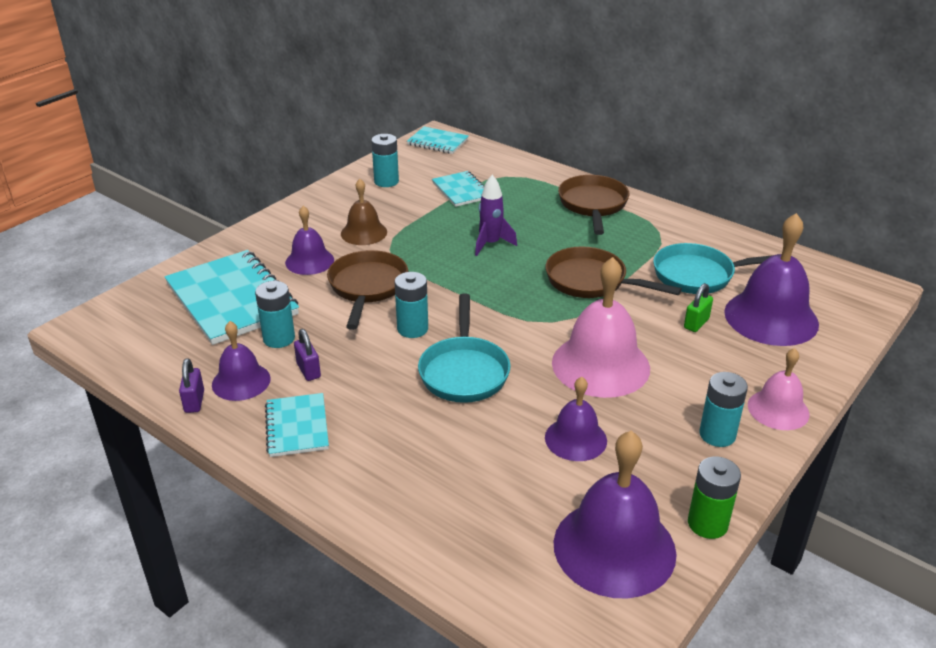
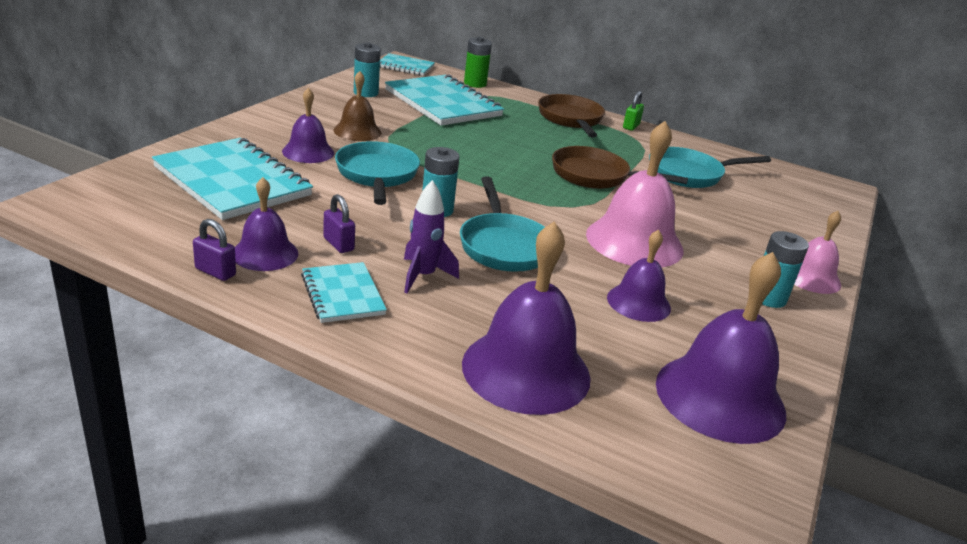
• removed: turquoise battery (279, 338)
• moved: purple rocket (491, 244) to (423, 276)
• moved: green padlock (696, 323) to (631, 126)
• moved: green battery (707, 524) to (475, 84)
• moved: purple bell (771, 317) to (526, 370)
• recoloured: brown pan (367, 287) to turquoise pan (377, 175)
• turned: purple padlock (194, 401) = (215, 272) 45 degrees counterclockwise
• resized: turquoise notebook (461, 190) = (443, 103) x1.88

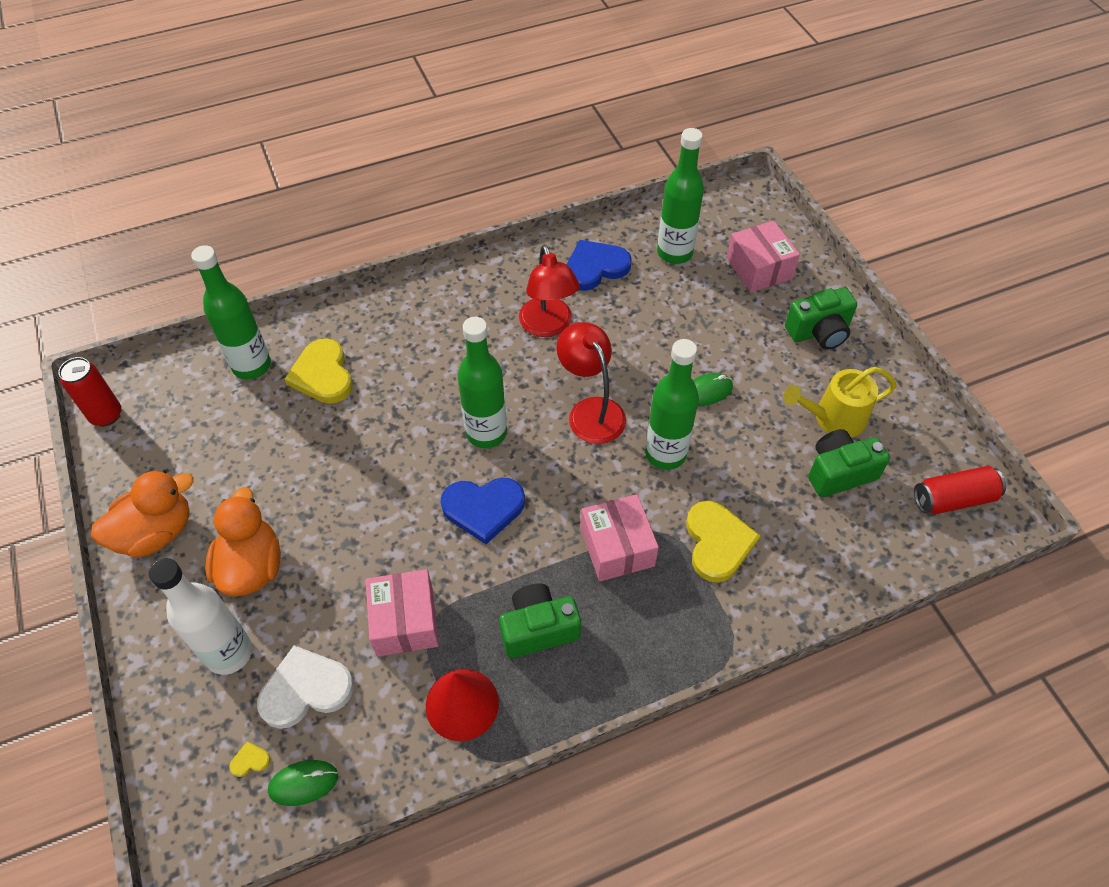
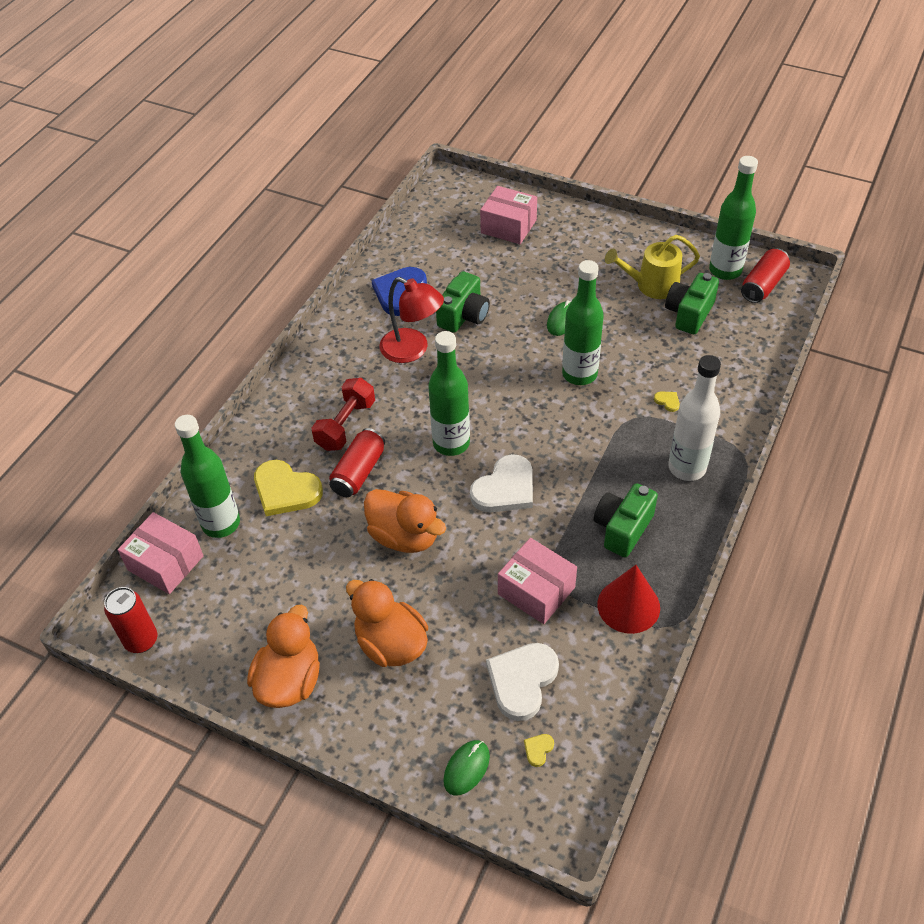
• removed: red lamp (591, 411)
• added: red dumbbell (345, 425)
• added: red can (359, 472)
• added: orange duck (404, 536)
• moved: white bottle (229, 653) to (687, 468)
• moved: green mouse (303, 783) to (466, 768)
• moved: pink box (617, 547) to (165, 563)
• moved: green bottle (674, 253) to (725, 270)
• moved: green camera (819, 332) to (464, 316)
• recoloured: blue heart (483, 508) to white heart (505, 488)
• turned: yellow watering can (833, 418) = (652, 285) 45 degrees clockwise
• resized: yellow heart (717, 542) = (667, 401) x0.40

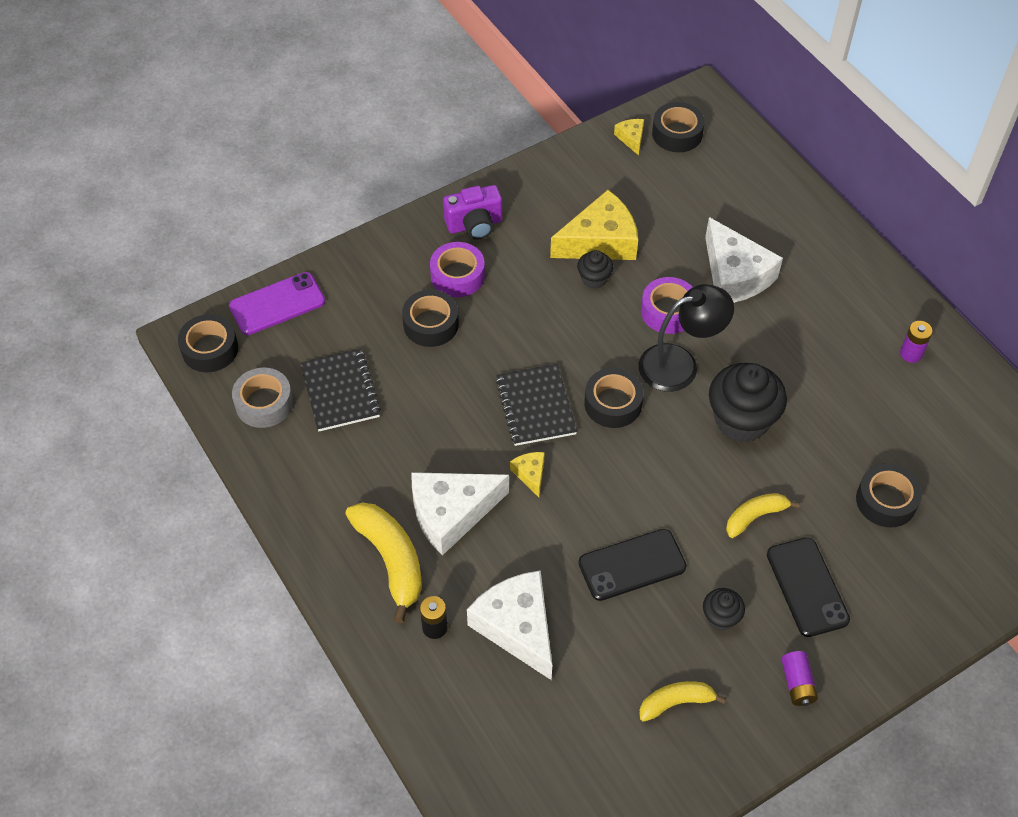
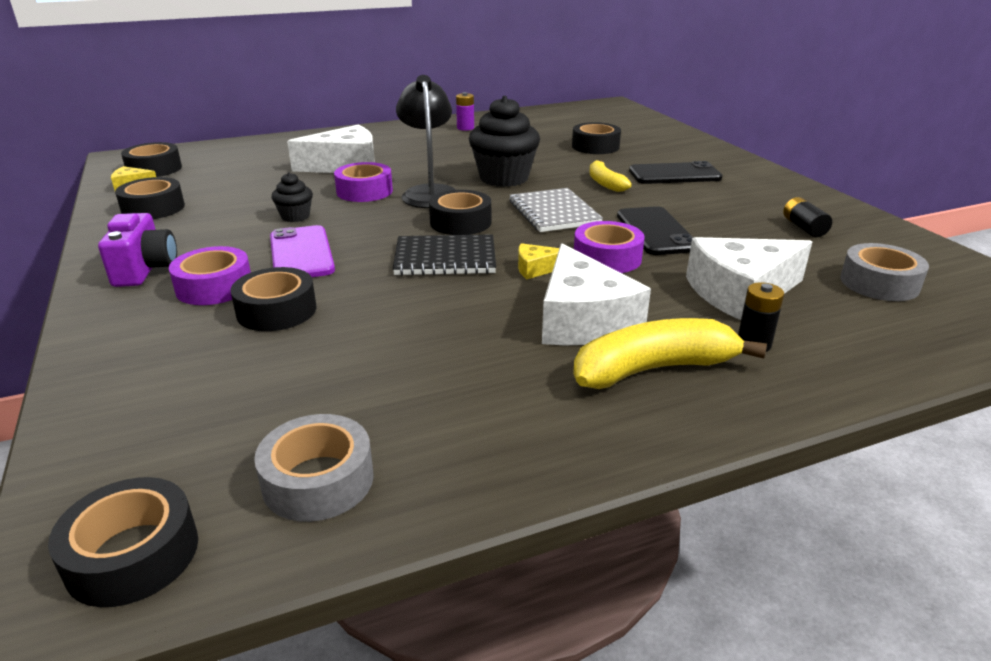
• removed: black notebook (340, 391)
• removed: yellow cheese (600, 241)
• removed: black cupcake (720, 617)
• removed: purple battery (797, 683)
• added: black tape (153, 208)
• added: grey notebook (553, 212)
• added: purple tape (607, 258)
• added: grey tape (879, 283)
• moved: purple phone (277, 304) to (301, 254)
• replaced: yellow banana (676, 702) to black battery (803, 228)

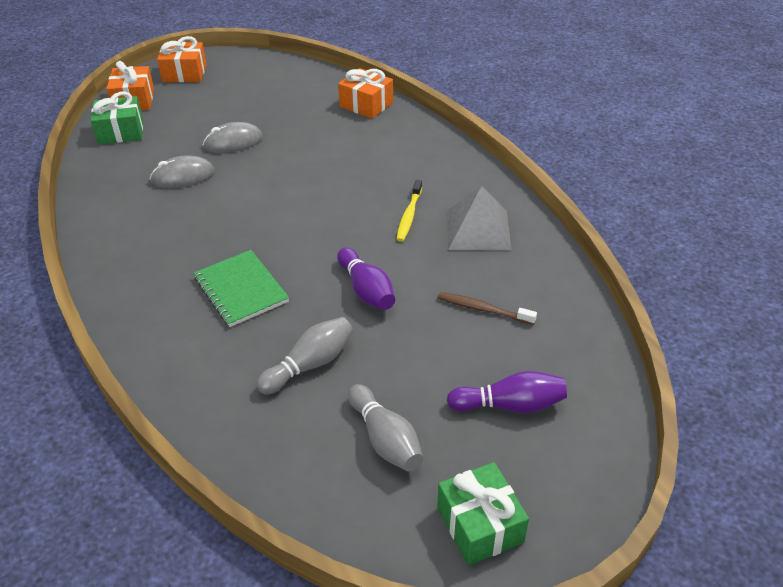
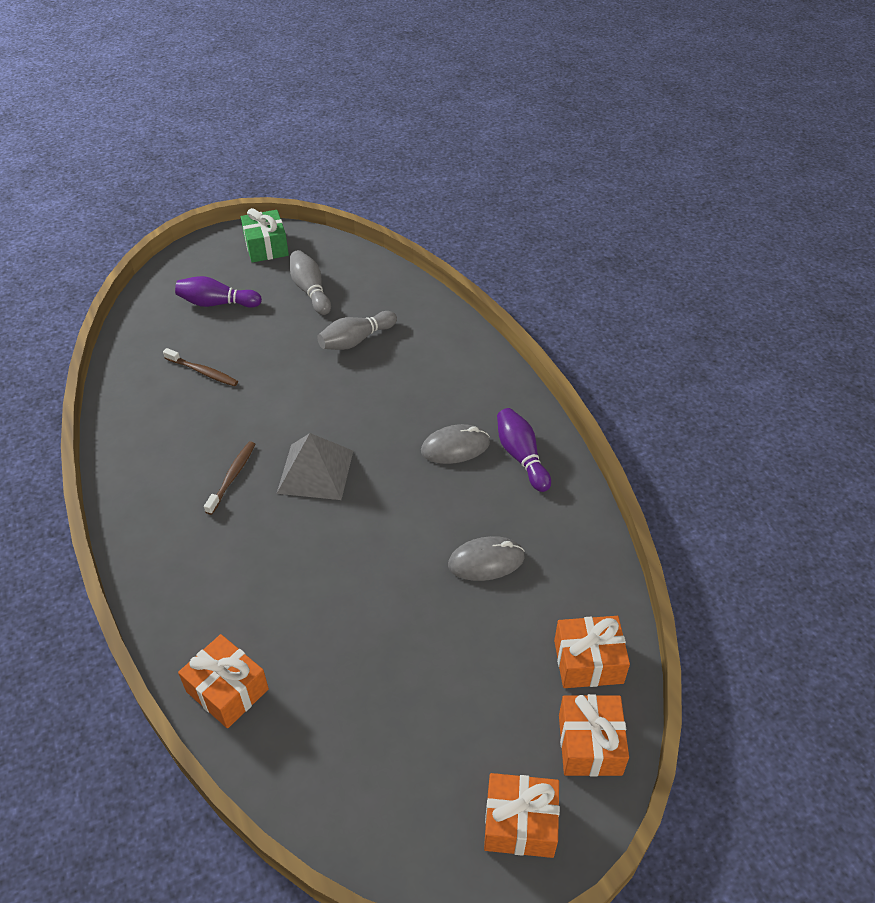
• removed: green notebook (241, 290)
• moved: grey mouse (233, 142) to (455, 447)
• moved: purple bowling pin (366, 290) to (521, 456)
• moved: grey pyramid (478, 230) to (315, 471)
• recoloured: green gift (121, 132) to orange gift (588, 661)
• recoloured: yellow toothbrush (409, 216) to brown toothbrush (232, 477)

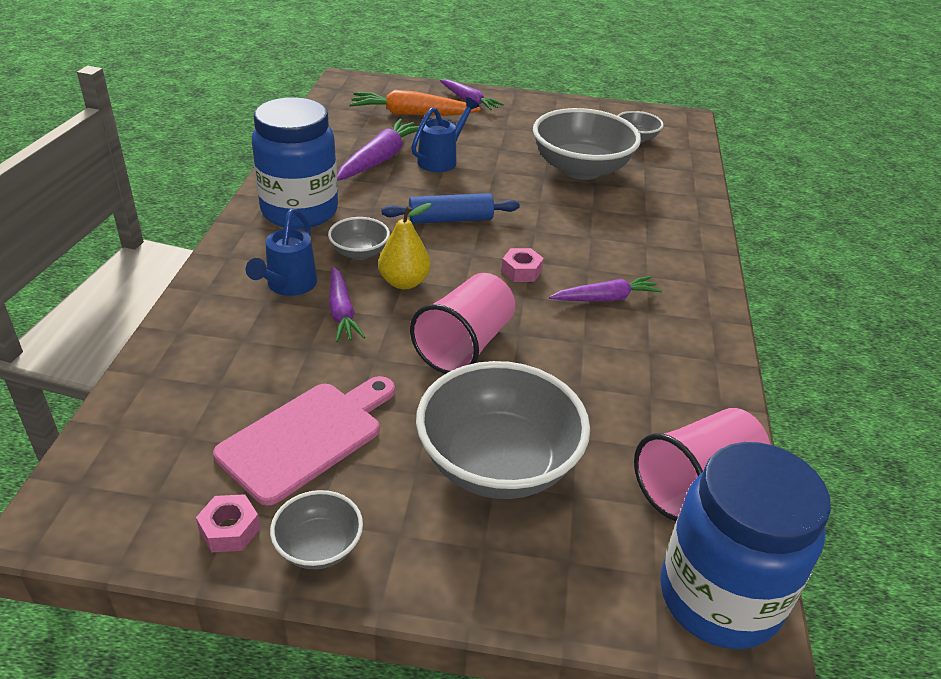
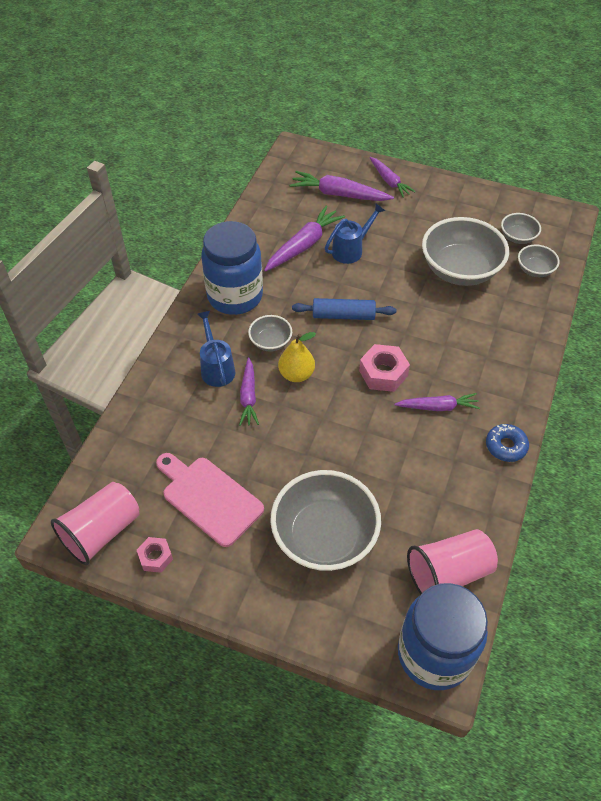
• added: blue donut (506, 446)
• moved: grey bowl (319, 547) to (534, 270)
• moved: pink cup (465, 345) to (102, 532)
• recoloured: orange carrot (412, 114) to purple carrot (339, 194)
• turned: pink cutting board (306, 437) = (209, 498) 105 degrees counterclockwise
• turned: blue watering can (288, 286) = (216, 368) 135 degrees clockwise
• resized: pink nut (521, 271) = (383, 373) x1.62

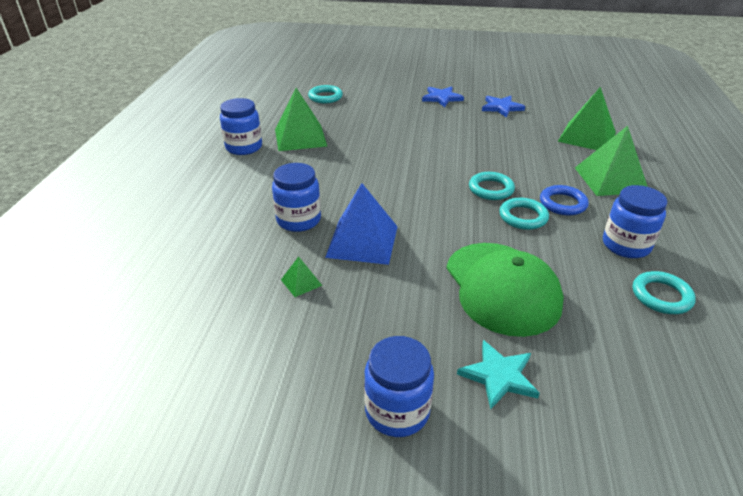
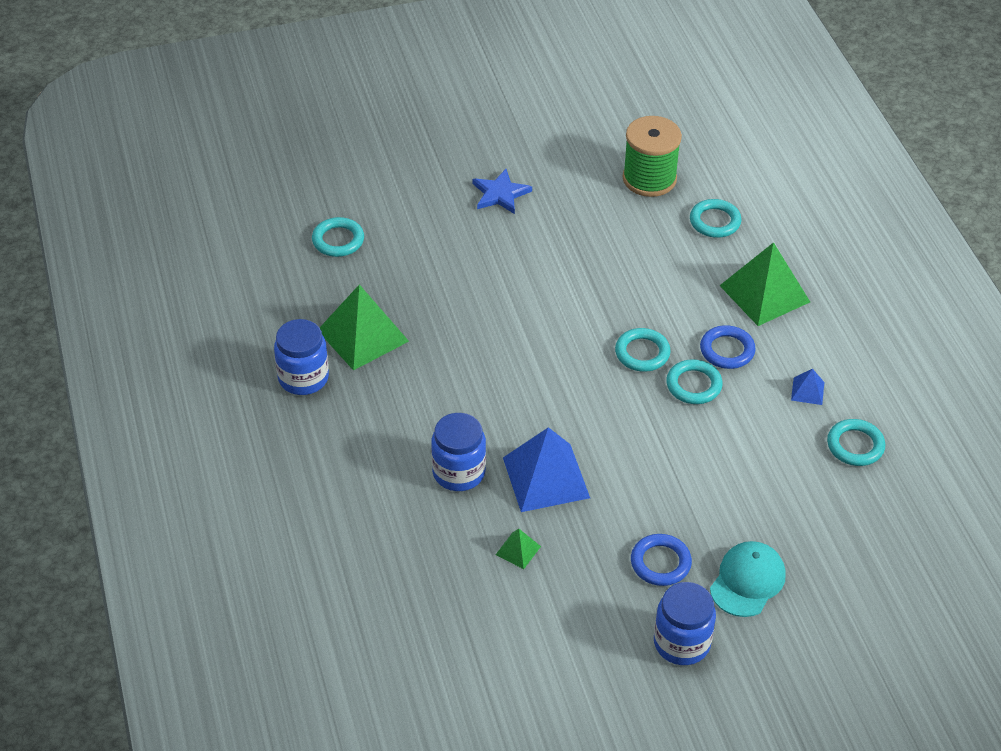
• removed: green cap (502, 288)
• removed: blue star (501, 107)
• added: green spool (649, 179)
• added: blue ring (660, 563)
• replaced: turquoise star (499, 376) to turquoise cap (747, 581)
• replaced: green pyramid (587, 137) to turquoise ring (715, 221)
• replaced: blue jar (626, 245) to blue pyramid (807, 391)

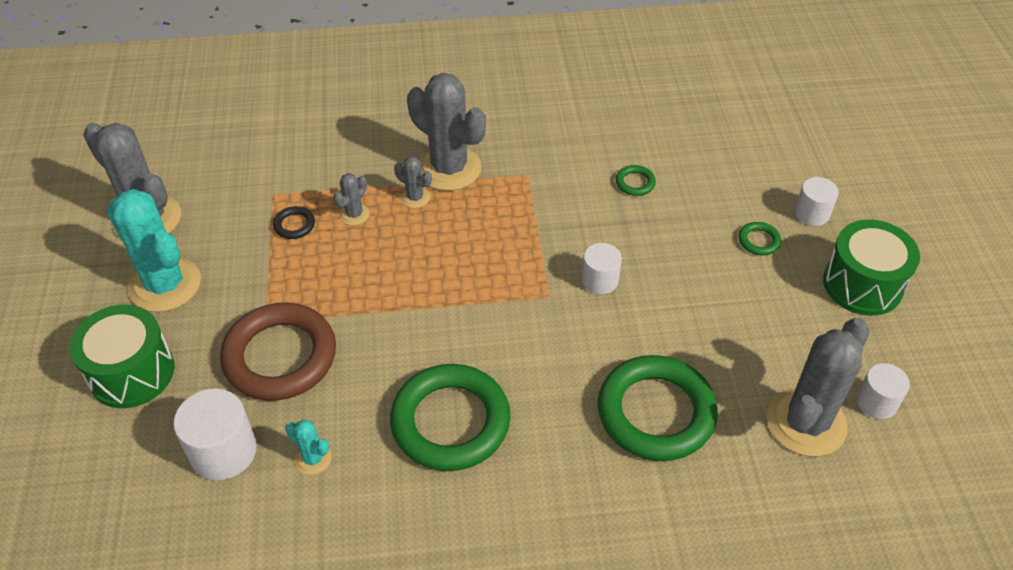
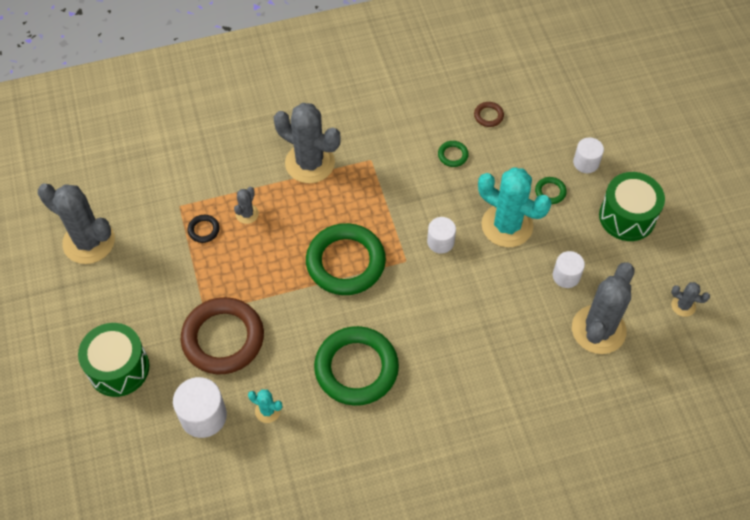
• added: brown ring (488, 116)
• moved: turquoise cactus (165, 285) to (507, 225)
• moved: grey cactus (415, 197) to (683, 306)
• moved: green ring (656, 412) to (345, 262)
• moved: white cylinder (876, 402) to (566, 276)

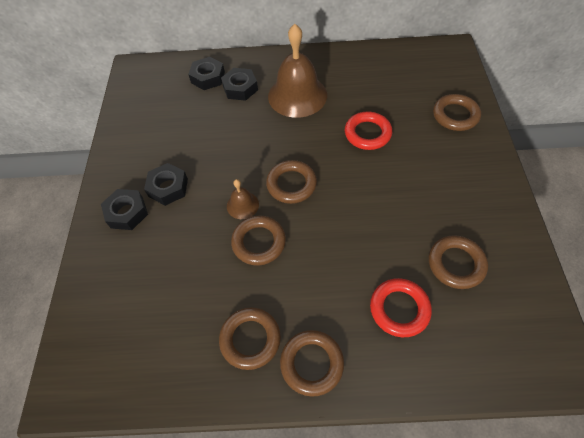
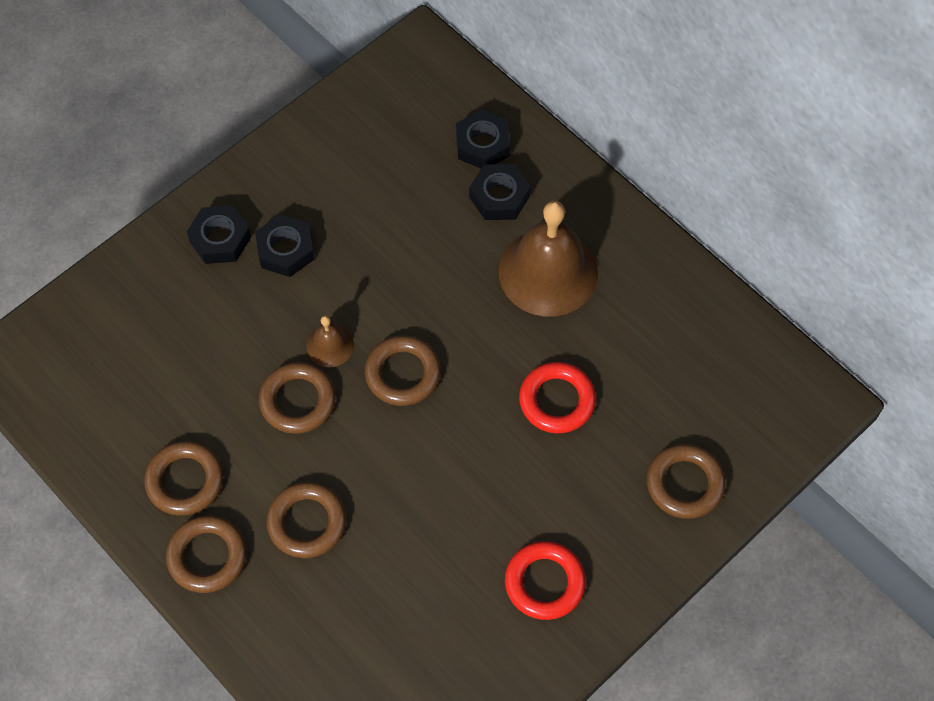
• moved: red ring (399, 309) to (544, 582)
• moved: brown ring (456, 264) to (307, 522)

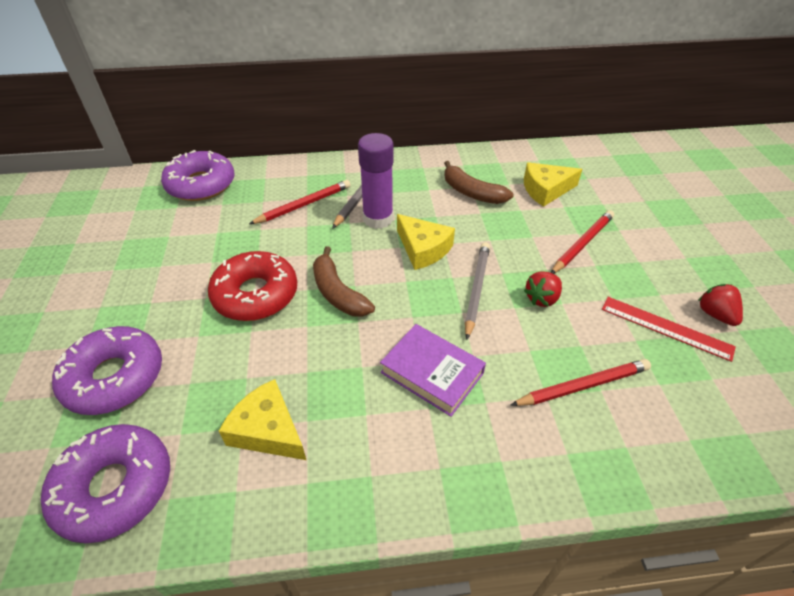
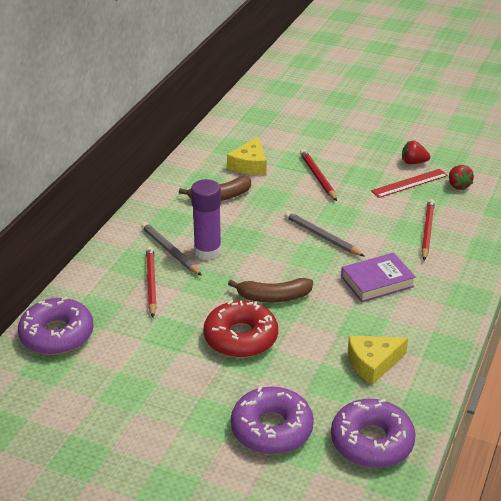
• removed: yellow cheese (423, 249)
• moved: red strawberry (542, 298) to (458, 185)

